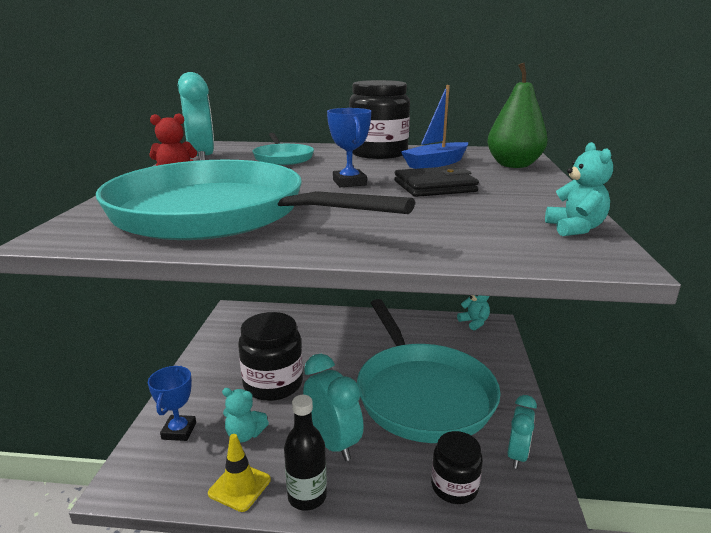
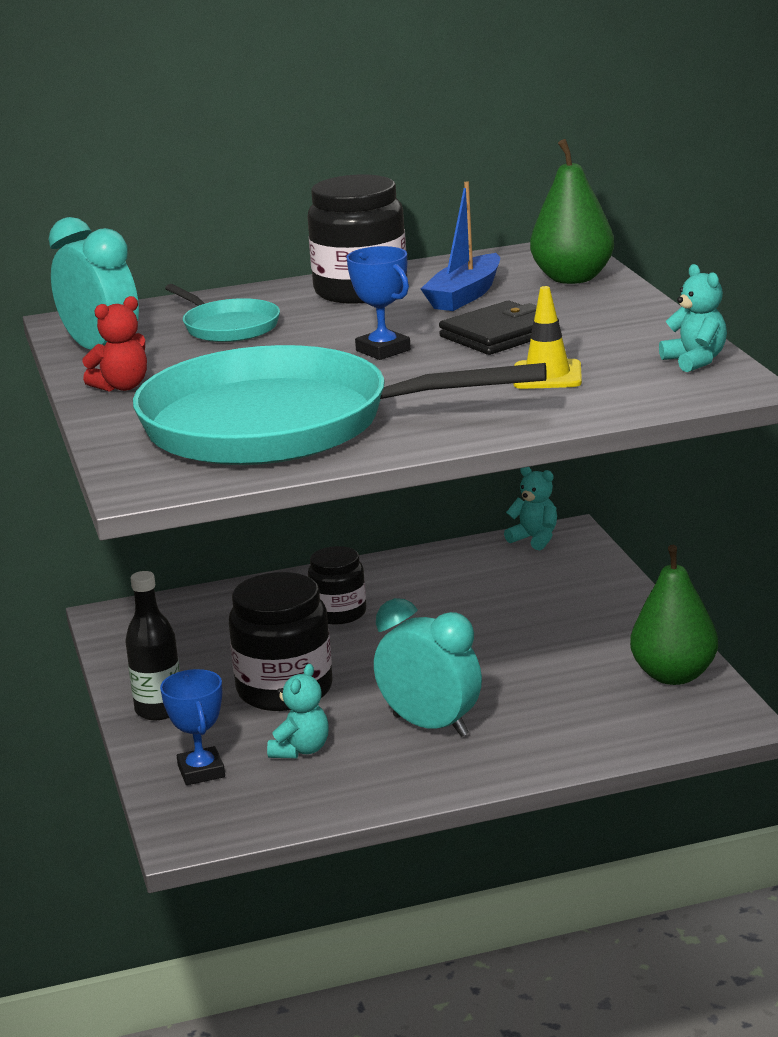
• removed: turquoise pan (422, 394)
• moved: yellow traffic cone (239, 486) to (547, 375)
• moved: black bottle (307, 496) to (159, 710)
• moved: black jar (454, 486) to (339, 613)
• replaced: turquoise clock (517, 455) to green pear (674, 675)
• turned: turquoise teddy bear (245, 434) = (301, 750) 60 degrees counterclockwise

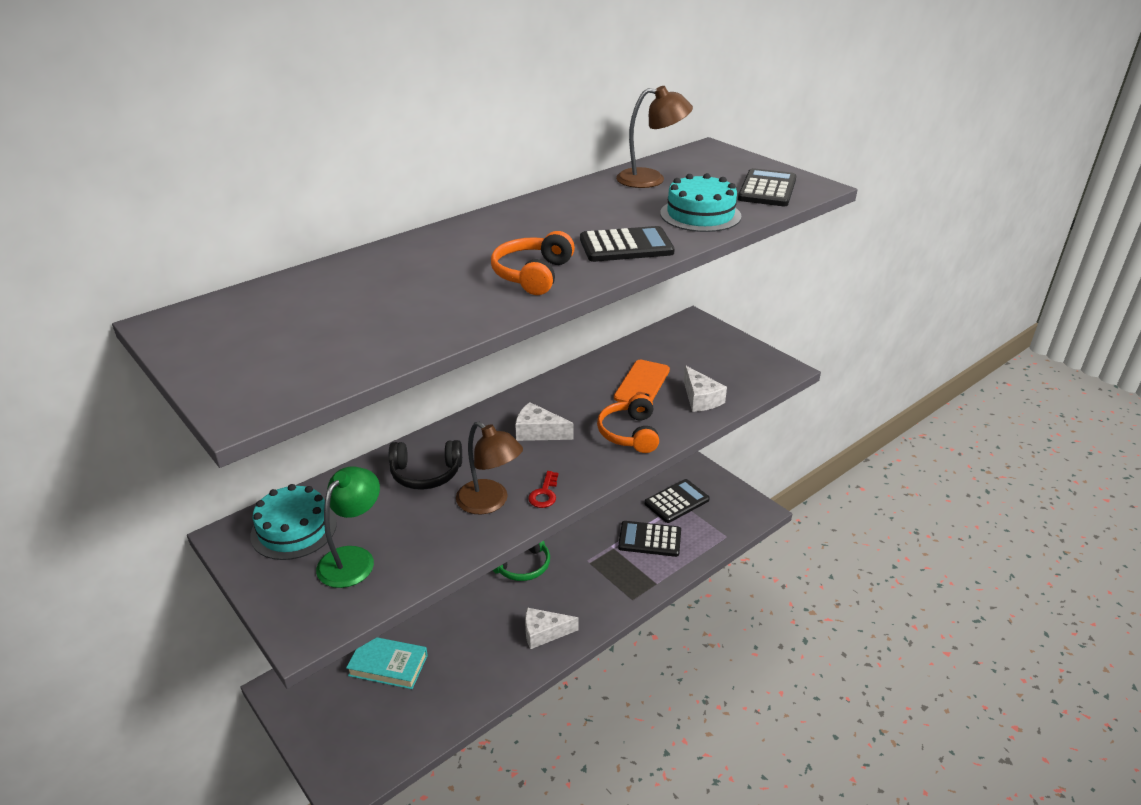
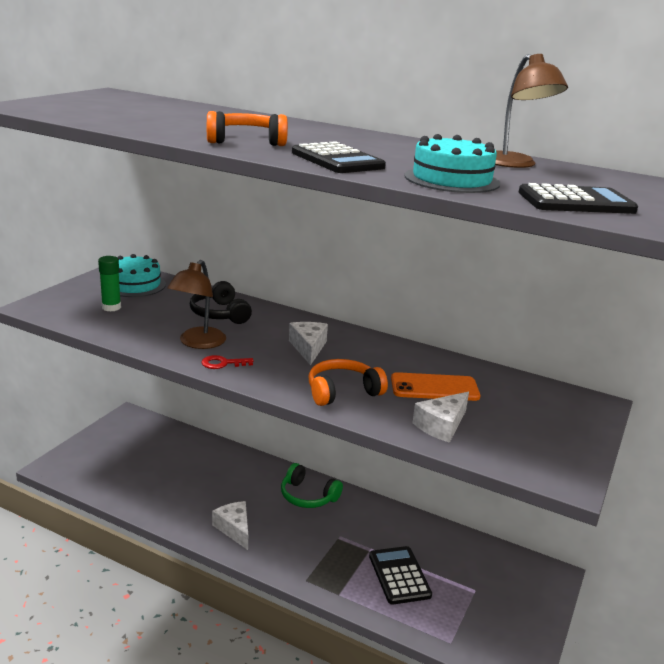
• removed: turquoise book (388, 665)
• removed: black calculator (676, 501)
• replaced: green lamp (353, 558) to green glue stick (111, 307)

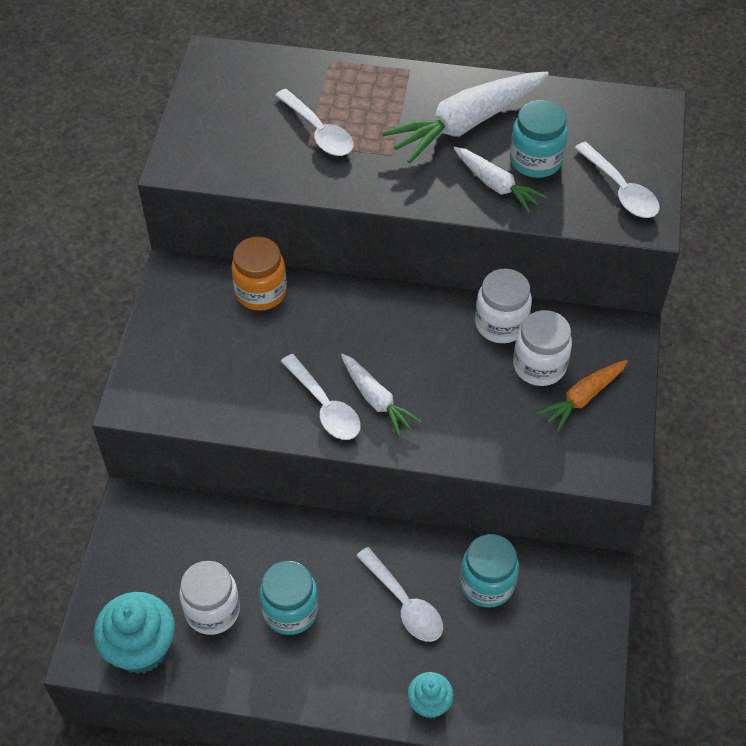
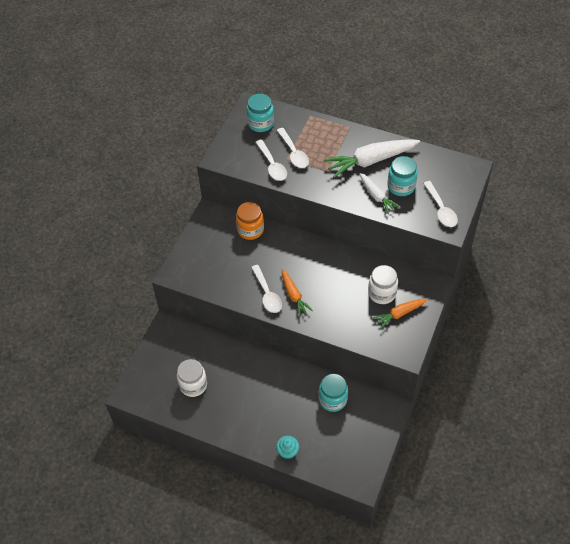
• removed: turquoise cupcake (141, 648)
• removed: white jar (501, 324)
• moved: turquoise jar (290, 610) to (260, 123)
• moved: white spoon (404, 603) to (272, 165)
• recoloured: white carrot (376, 400) to orange carrot (294, 295)

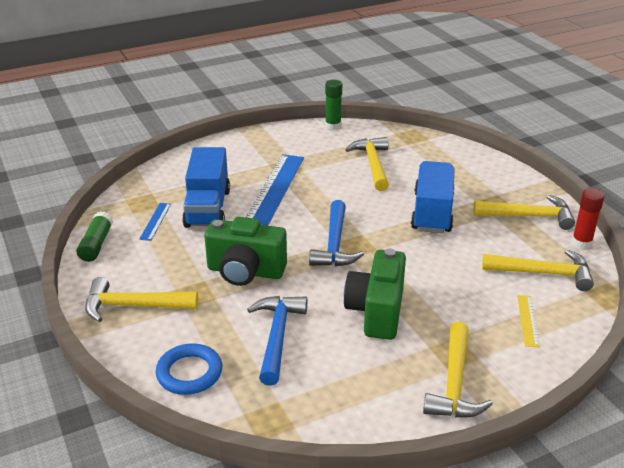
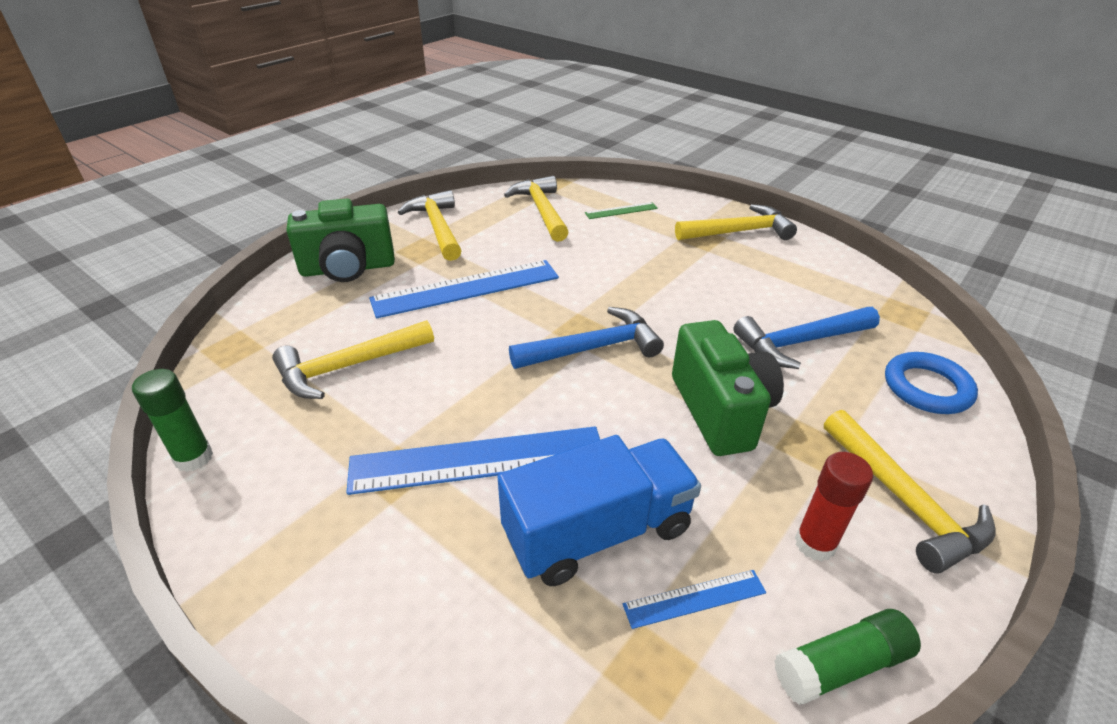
• moved: green camera (376, 312) to (348, 268)
• moved: red glue stick (581, 243) to (815, 544)
• replaced: blue truck (432, 213) to blue ruler (466, 288)
• recoloured: yellow ruler (528, 320) to green ruler (621, 210)

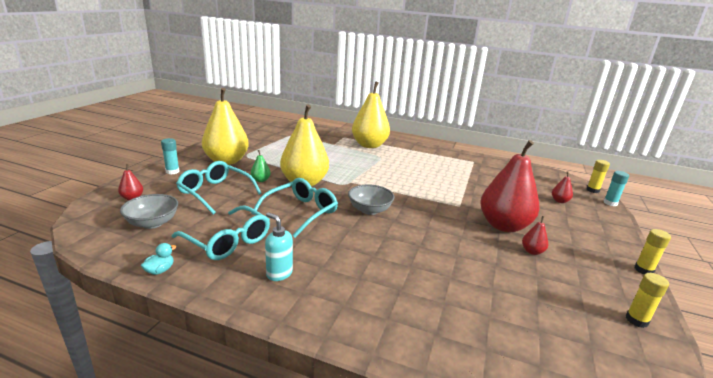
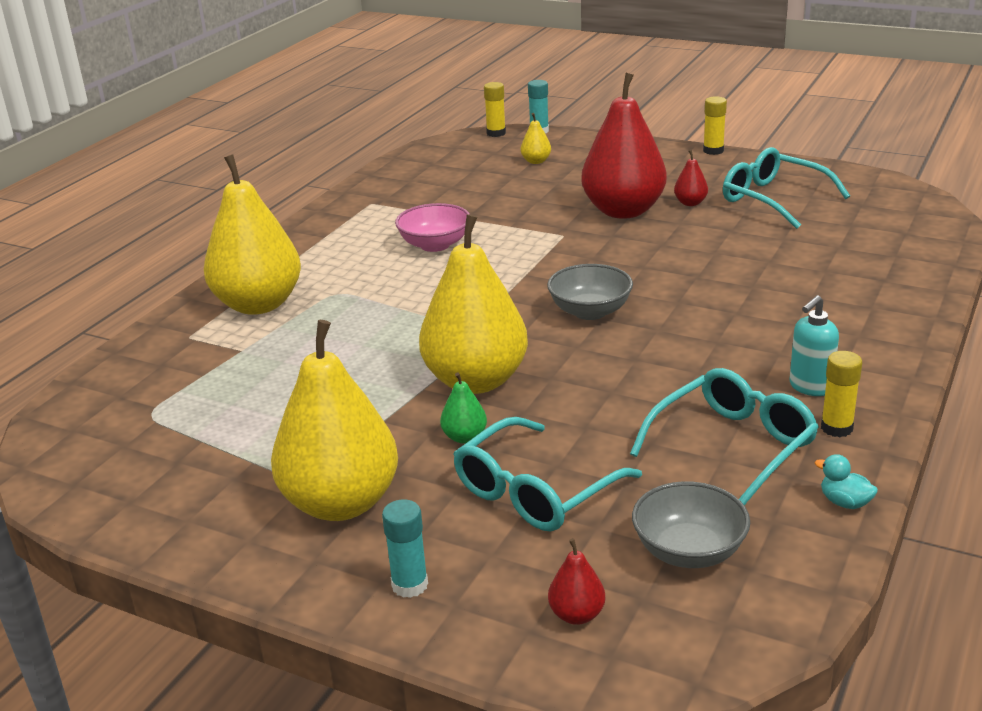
• added: pink bowl (435, 245)
• moved: turquoise glasses (301, 212) to (773, 199)
• moved: yellow glue stick (636, 320) to (836, 428)
• recoloured: red pear (559, 201) to yellow pear (536, 161)

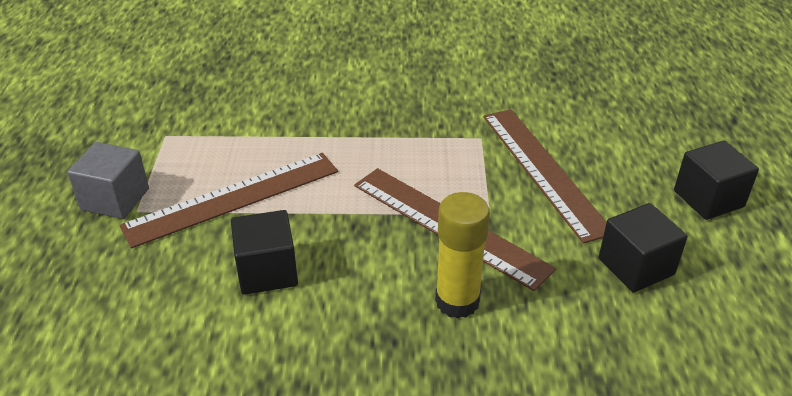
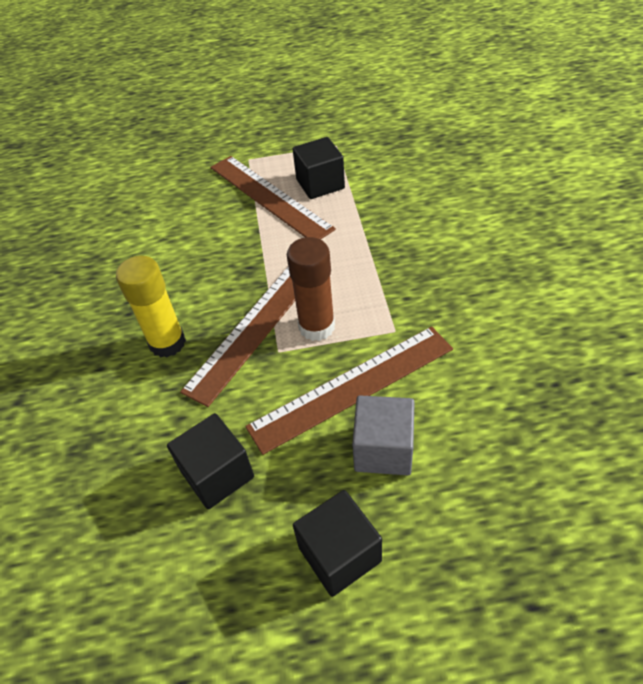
• added: brown glue stick (316, 327)
• moved: grey cube (115, 199) to (383, 449)
• moved: black cube (267, 271) to (320, 184)

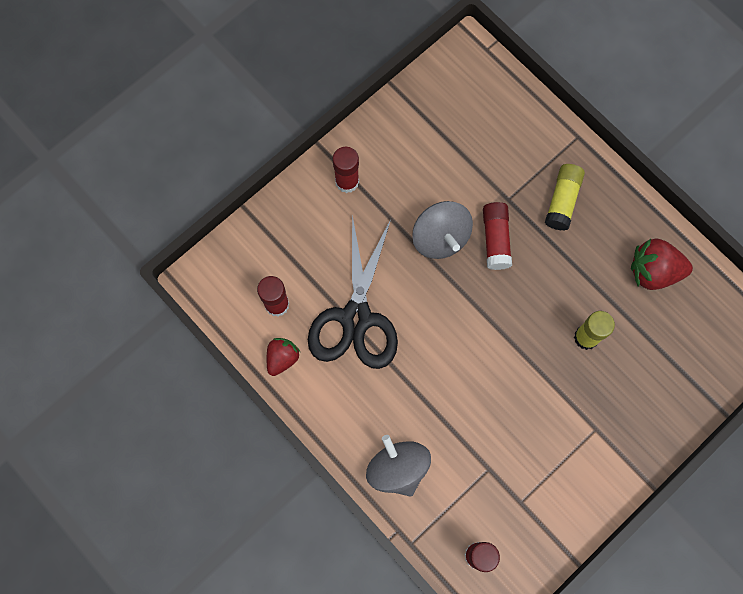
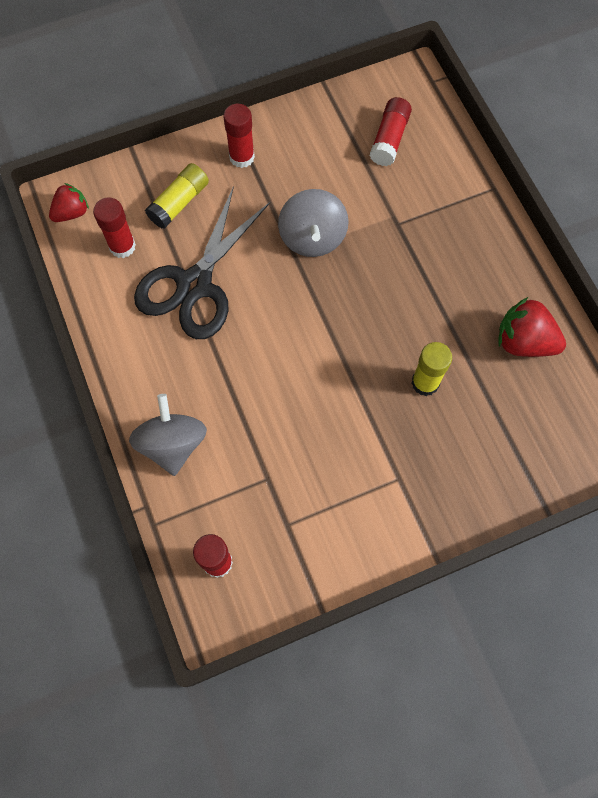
• moved: red strawberry (282, 358) to (72, 213)
• moved: red glue stick (495, 239) to (389, 139)
• moved: yellow glue stick (562, 200) to (179, 203)

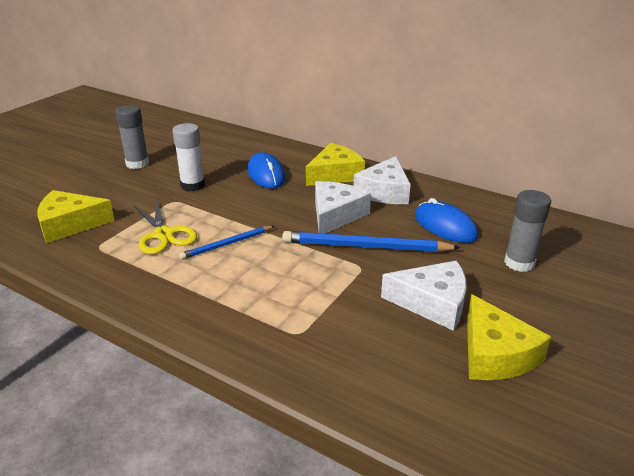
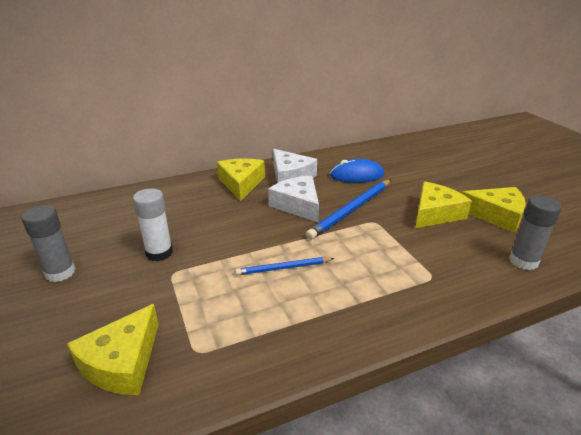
• removed: yellow scissors (164, 234)
• removed: blue mouse (266, 174)
• moved: grey glue stick (519, 263) to (523, 261)
• recoloured: white cheese (432, 303) to yellow cheese (435, 213)
• turned: blue pencil (227, 244) = (283, 268) 75 degrees clockwise

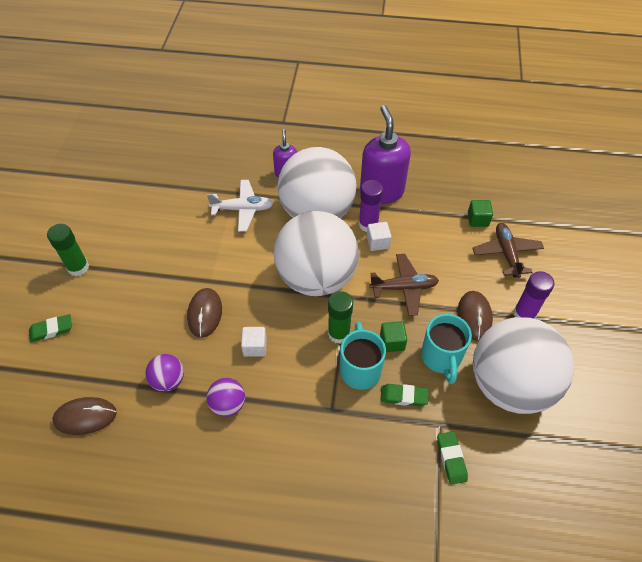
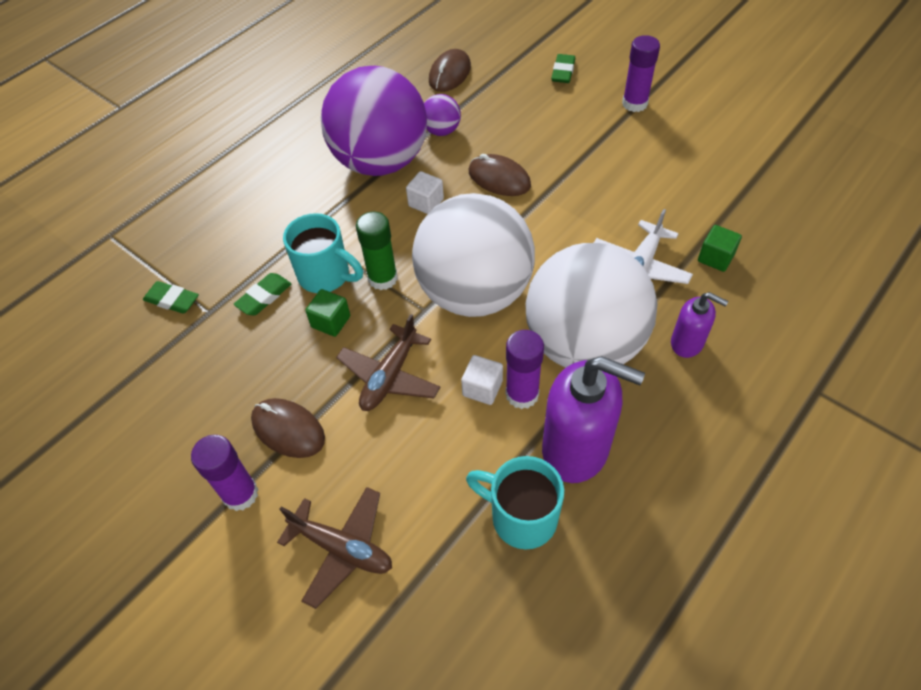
• removed: white ball (509, 385)
• moved: turquoise mug (441, 358) to (521, 517)
• moved: green cube (478, 219) to (715, 258)
• recoloured: green glue stick (78, 267) to purple glue stick (634, 104)
• resized: purple ball (228, 404) = (381, 162) x2.46

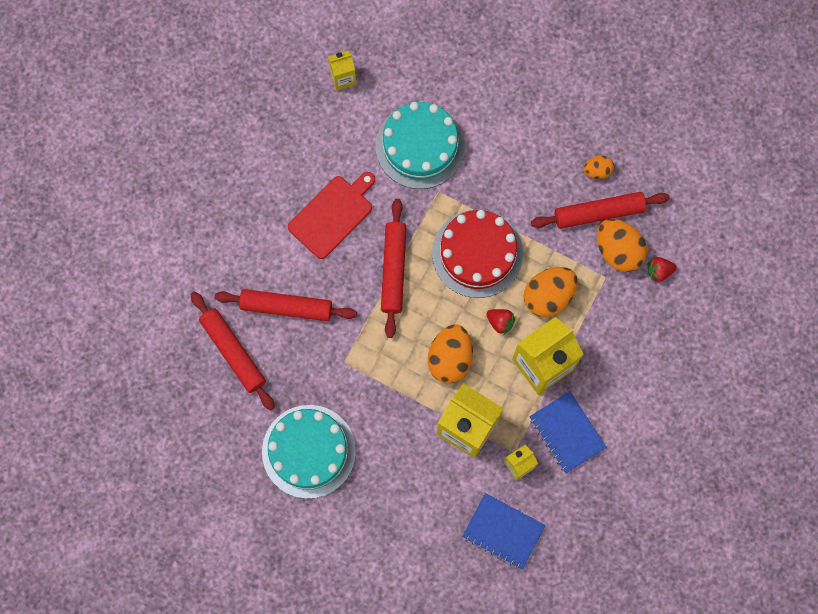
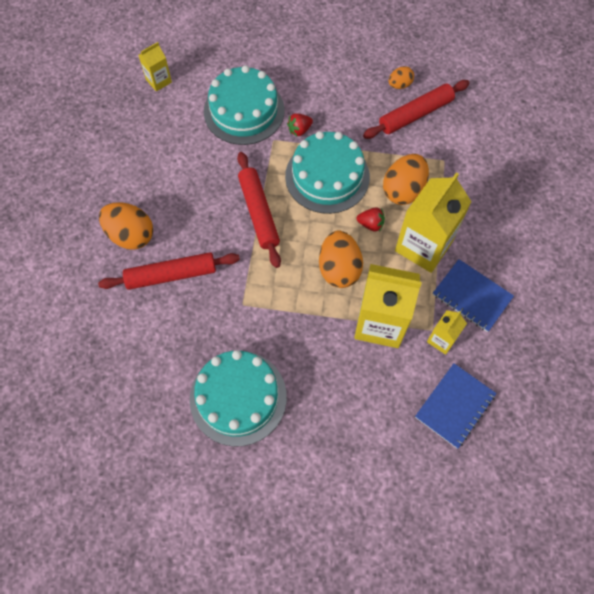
• removed: red rolling pin (233, 352)
• removed: red cutting board (333, 215)
• moved: orange egg (618, 251) to (131, 235)
• moved: red strawberry (659, 271) to (299, 130)
• recoloured: red cake (477, 253) to turquoise cake (327, 176)
• turned: blue notebook (503, 531) = (454, 406) 60 degrees counterclockwise

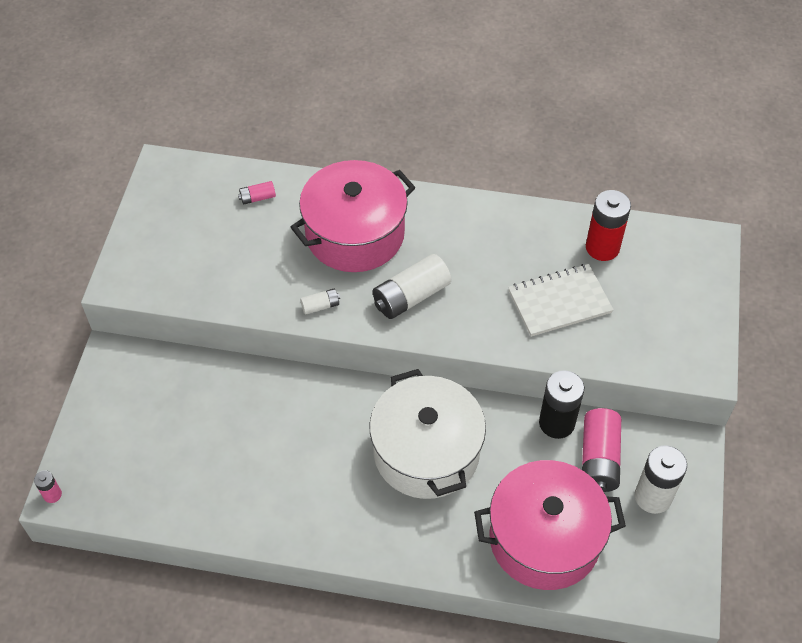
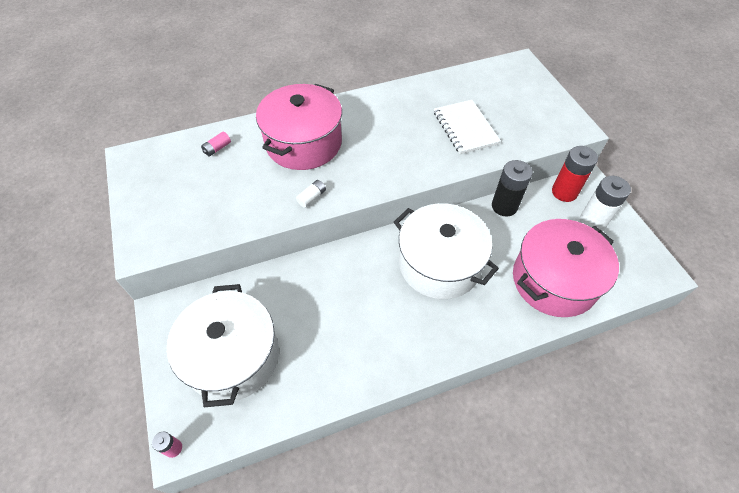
• removed: white battery (411, 296)
• removed: pink battery (599, 459)
• added: white pot (233, 356)
• moved: red battery (602, 247) to (564, 192)
• turned: white notebook (559, 302) = (465, 128) 60 degrees counterclockwise

